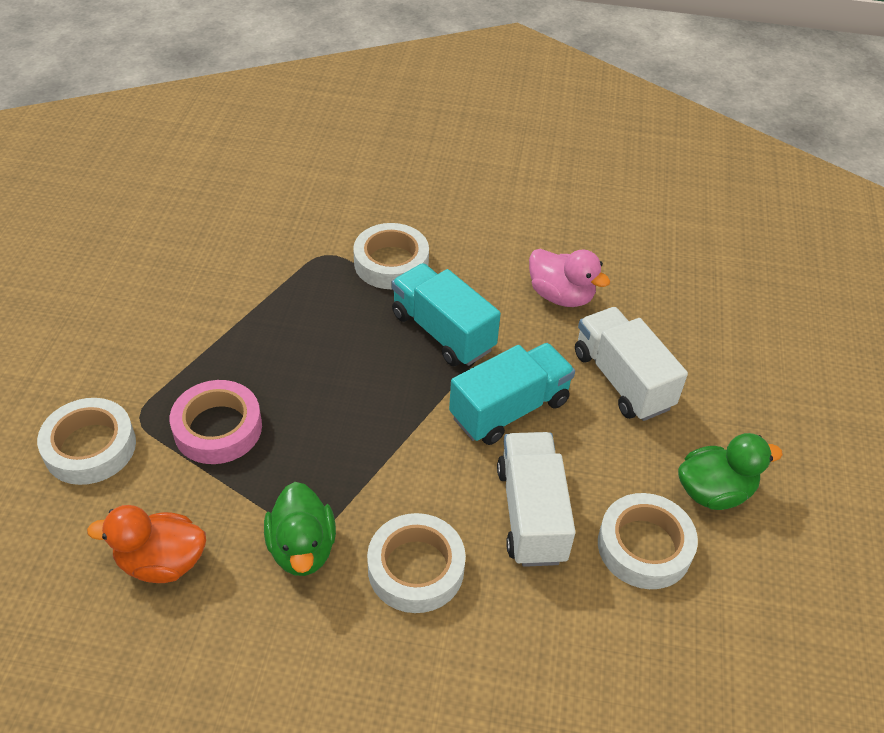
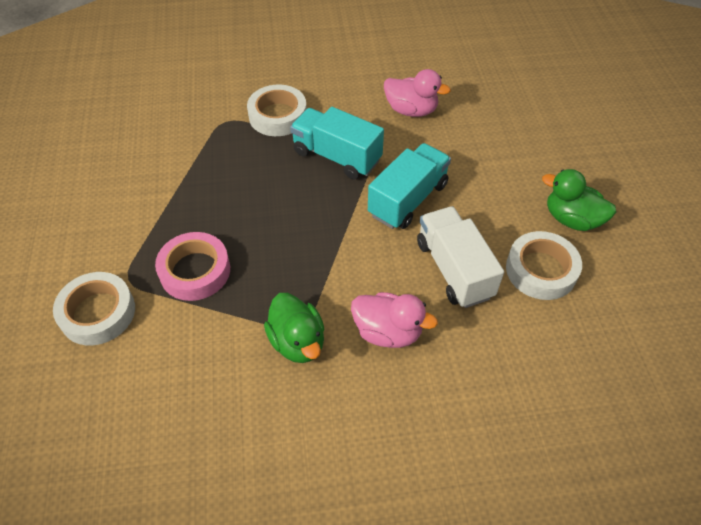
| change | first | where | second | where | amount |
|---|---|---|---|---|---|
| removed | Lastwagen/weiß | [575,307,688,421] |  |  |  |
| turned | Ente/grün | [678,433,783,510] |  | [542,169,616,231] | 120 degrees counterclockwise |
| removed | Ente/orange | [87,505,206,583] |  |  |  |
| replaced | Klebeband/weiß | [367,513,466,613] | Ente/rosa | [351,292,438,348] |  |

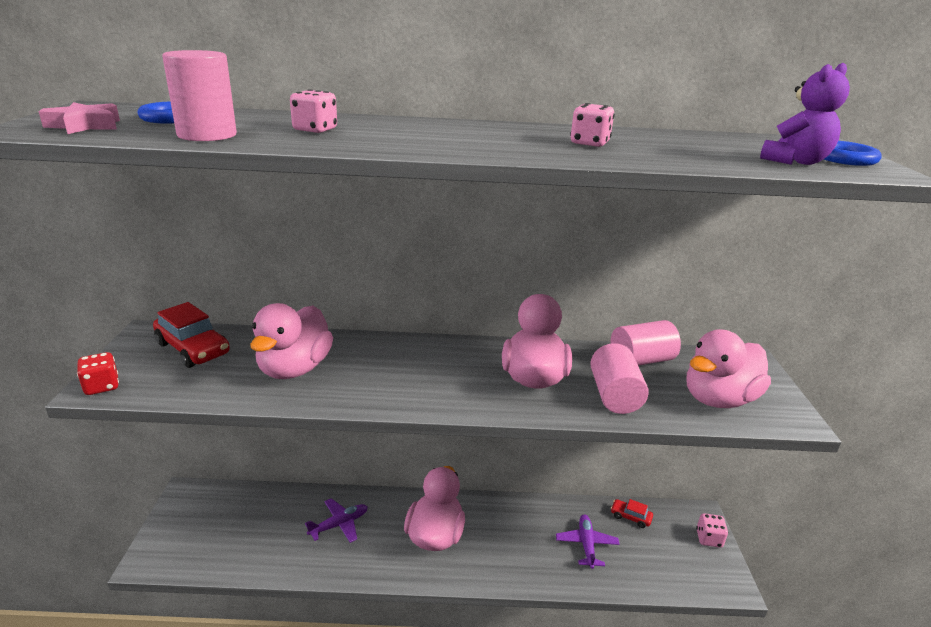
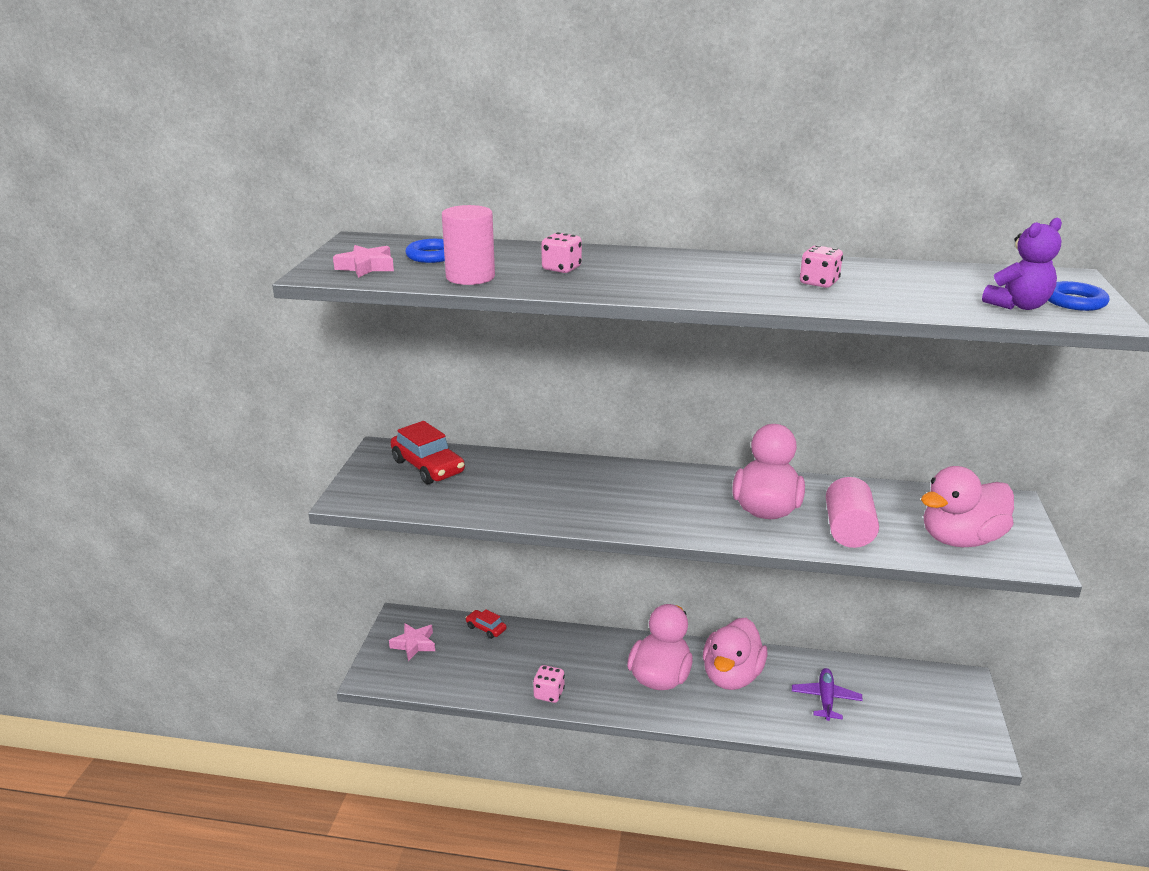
| change | first | where | second | where | amount |
|---|---|---|---|---|---|
| moved | Ente/rosa | [250,303,333,379] |  | [703,618,767,690] |  |
| removed | Vollzylinder/rosa | [610,320,681,366] |  |  |  |
| removed | Spielwürfel/rot | [77,352,119,395] |  |  |  |
| removed | Flugzeug/lila | [305,498,368,543] |  |  |  |
| moved | Auto/rot | [611,499,653,528] |  | [465,609,507,639] |  |
| moved | Spielwürfel/rosa | [696,513,728,548] |  | [533,665,565,703] |  |
| added |  |  | Stern/rosa | [389,623,435,661] |  |

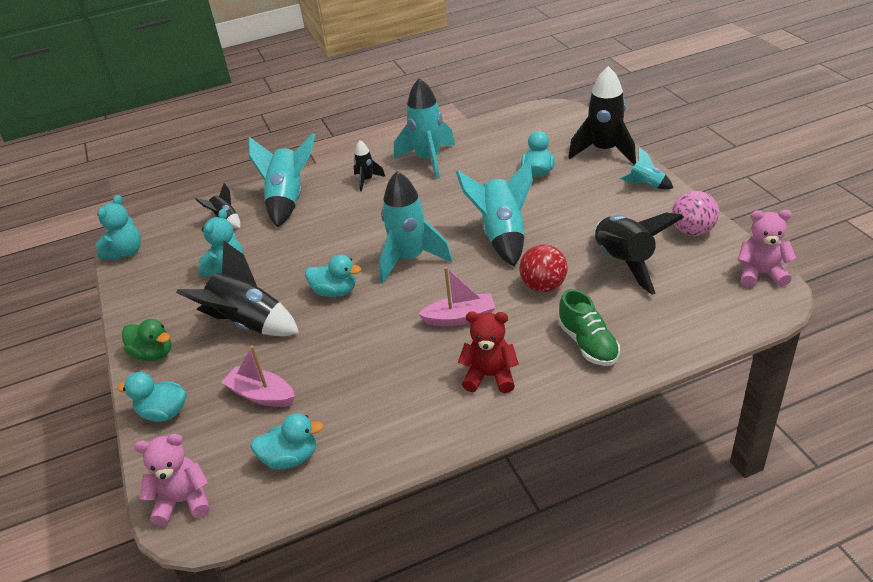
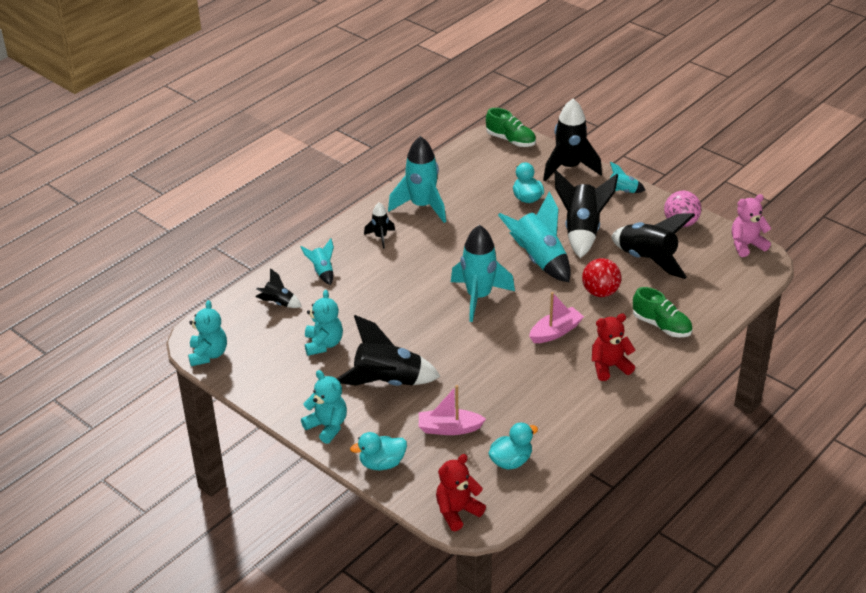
| change | first | where | second | where | amount |
|---|---|---|---|---|---|
| resized | Rakete/türkis | [248,133,315,227] |  | [301,238,334,285] | x0.51 |
| removed | Ente/türkis | [305,254,361,297] |  |  |  |
| replaced | Ente/grün | [122,319,171,361] | Teddybär/türkis | [301,370,347,444] |  |
| recoloured | Teddybär/rosa | [134,434,210,526] | Teddybär/rot | [436,454,486,531] |  |
| added |  |  | Schuh/grün | [486,108,536,147] |  |
| added |  |  | Rakete/schwarz | [554,170,618,258] |  |

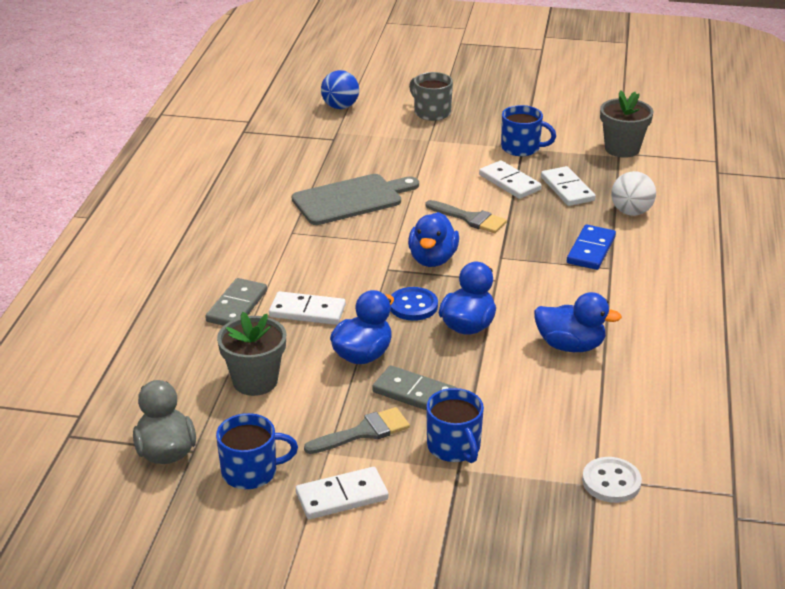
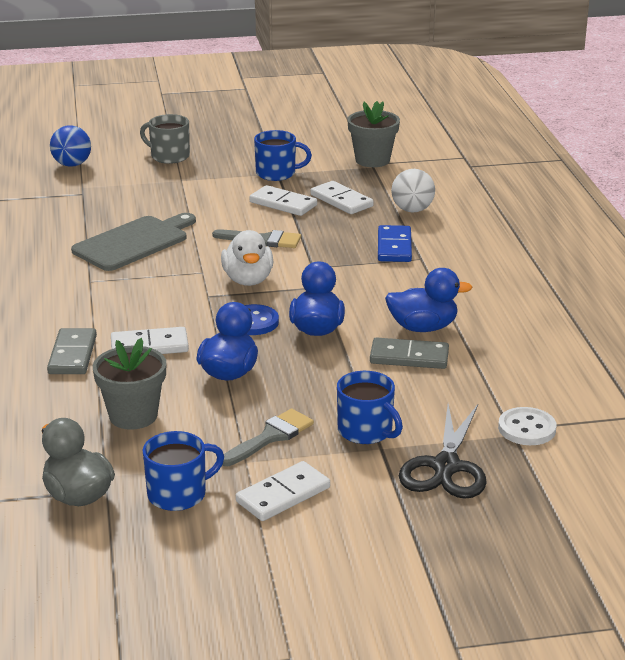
| change | first | where | second | where | amount |
|---|---|---|---|---|---|
| recoloured | Ente/blau | [408,212,459,267] | Ente/weiß | [221,230,273,286] |  |
| moved | Dominostein/grau | [372,365,457,410] |  | [370,338,449,369] |  |
| added |  |  | Schere/schwarz | [399,404,487,499] |  |

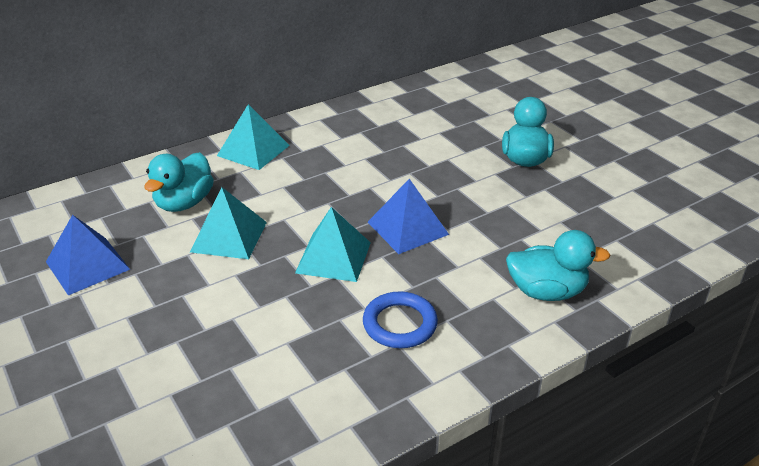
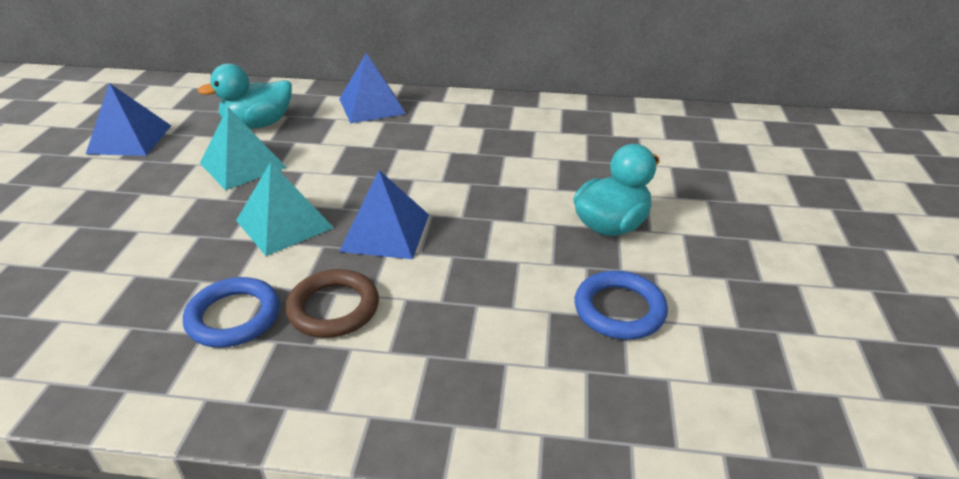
| change | first | where | second | where | amount |
|---|---|---|---|---|---|
| recoloured | Pyramide/türkis | [217,104,290,170] | Pyramide/blau | [339,53,406,124] |  |
| removed | Ente/türkis | [506,230,610,301] |  |  |  |
| added |  |  | Ring/braun | [286,269,379,338] |  |
| added |  |  | Ring/blau | [575,270,668,340] |  |

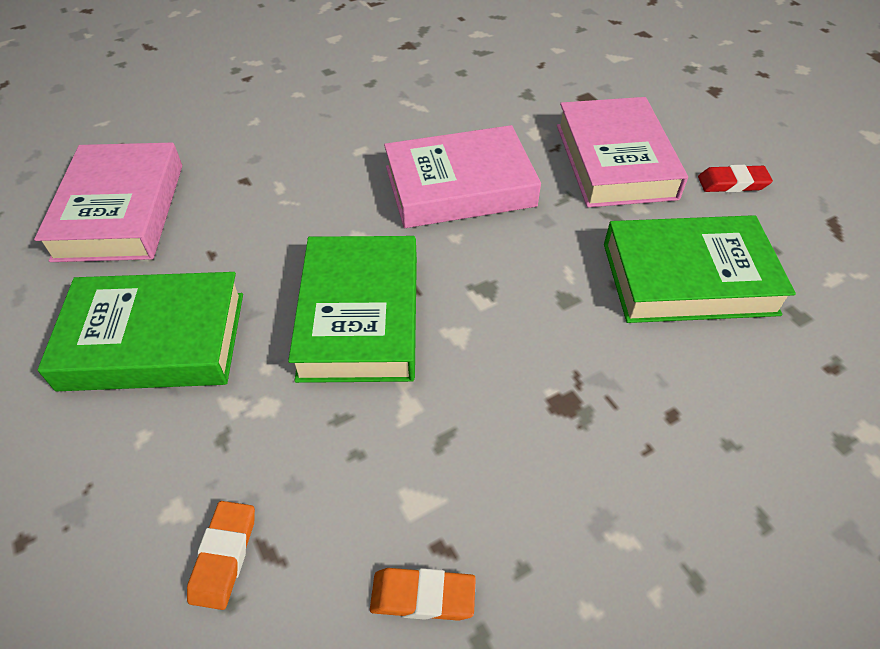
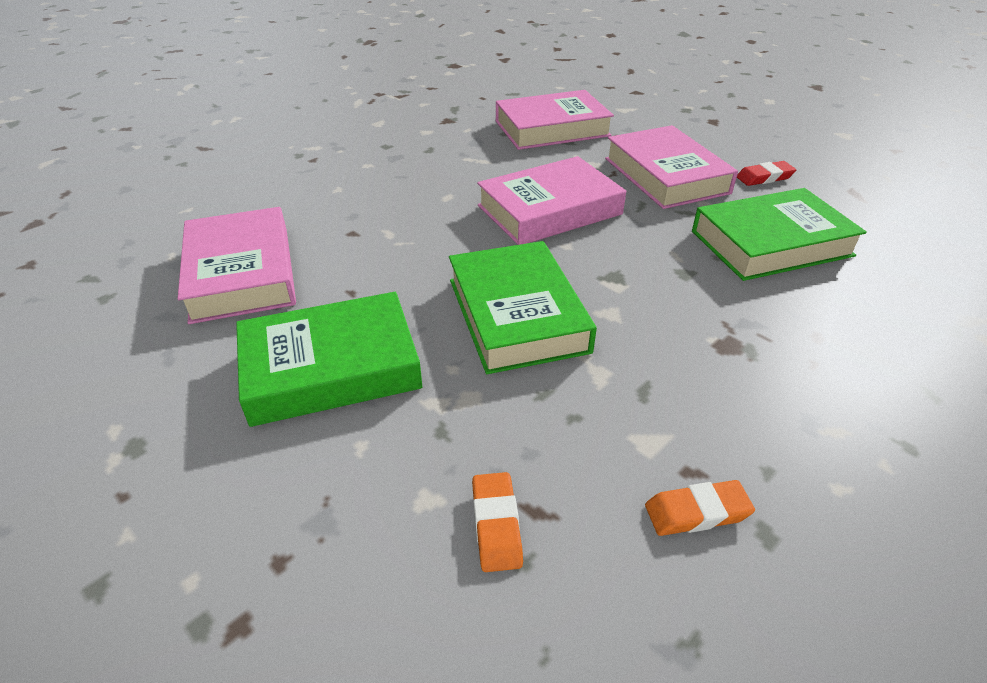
| change | first | where | second | where | amount |
|---|---|---|---|---|---|
| added |  |  | Buch/rosa | [496,90,614,150] |  |

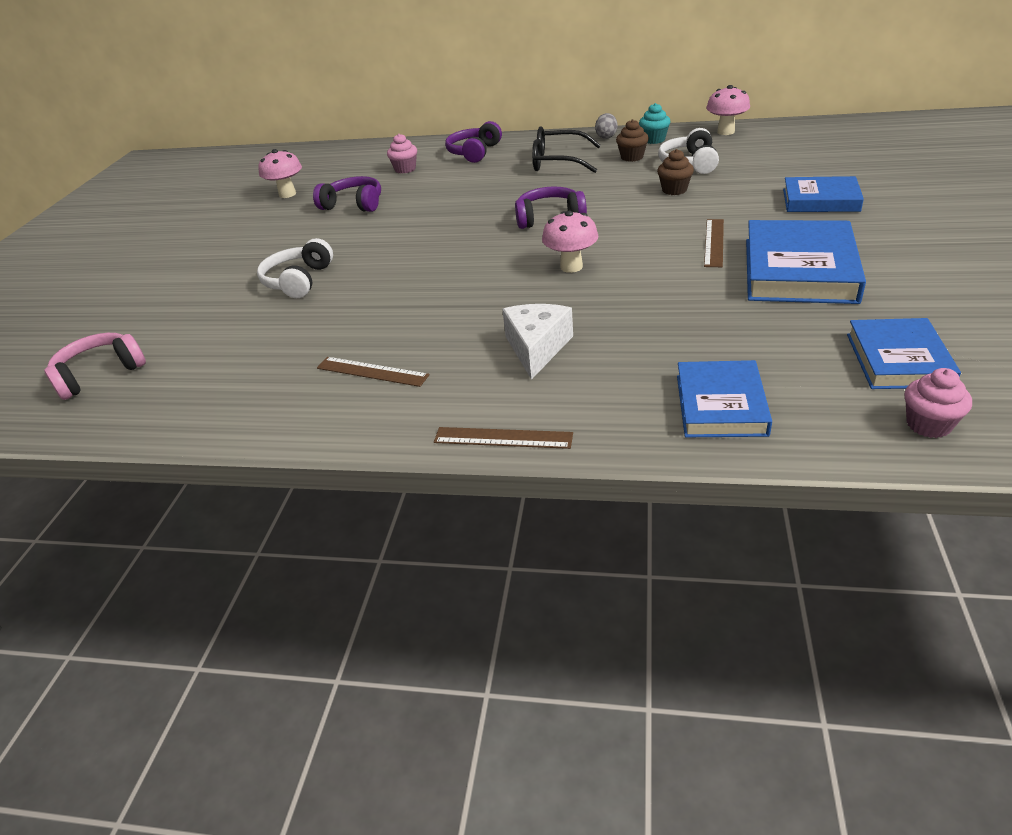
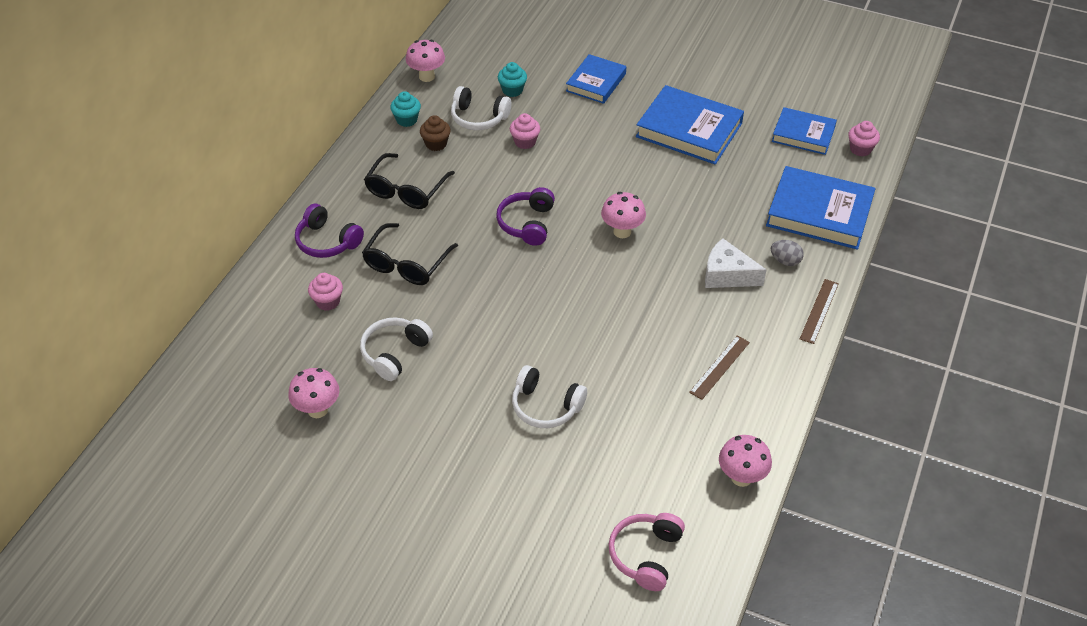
| change | first | where | second | where | amount |
|---|---|---|---|---|---|
| moved | Ei/grau | [595,113,618,139] |  | [771,240,804,266] |  |
| recoloured | Muffin/braun | [657,149,694,195] | Muffin/rosa | [510,113,540,149] |  |
| recoloured | Kopfhörer/lila | [313,176,381,212] | Kopfhörer/weiß | [360,317,433,381] |  |
| removed | Lineal/braun | [704,219,724,267] |  |  |  |
| turned | Kopfhörer/rosa | [44,333,146,400] |  | [609,513,685,591] | 45 degrees clockwise |
| resized | Buch/blau | [677,360,772,437] |  | [766,166,875,250] | x1.59 |
| added |  |  | Muffin/türkis | [498,62,527,97] |  |
| added |  |  | Brille/schwarz | [362,223,458,285] |  |
| added |  |  | Pilz/rosa | [719,435,772,487] |  |

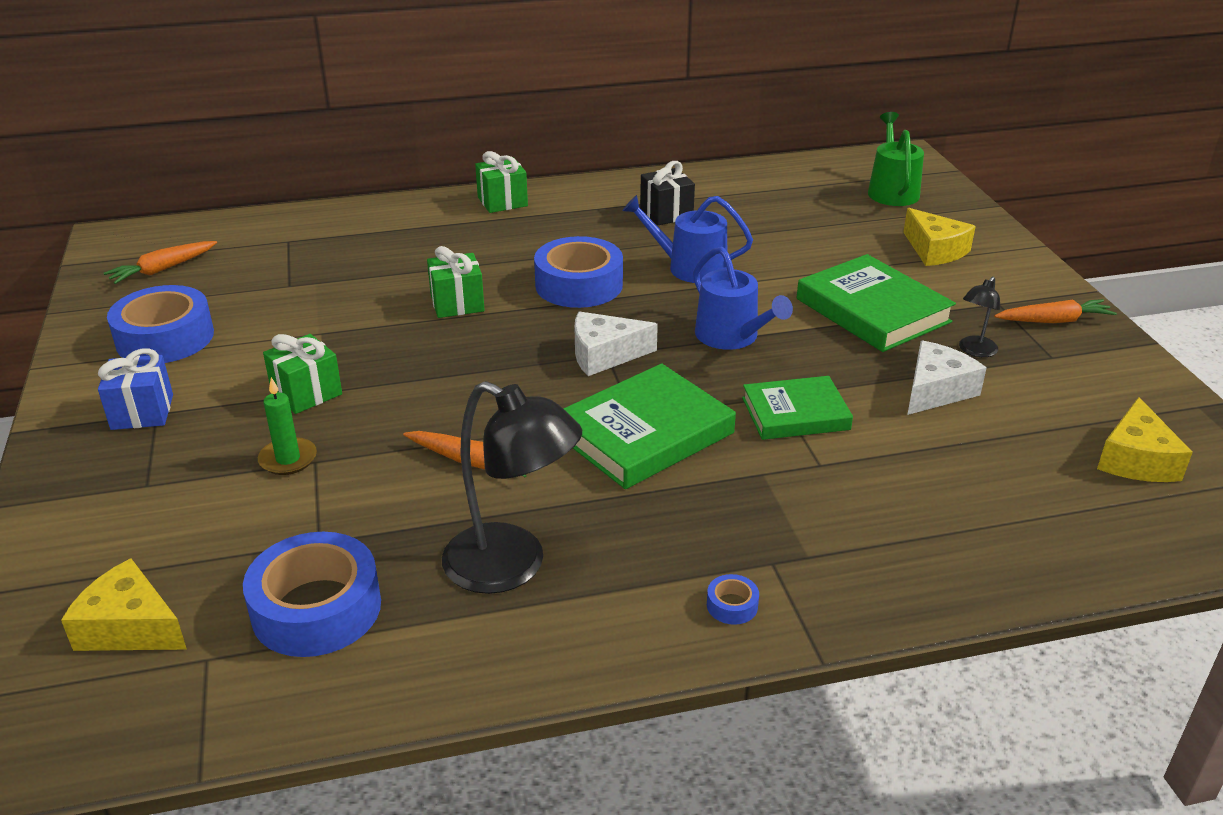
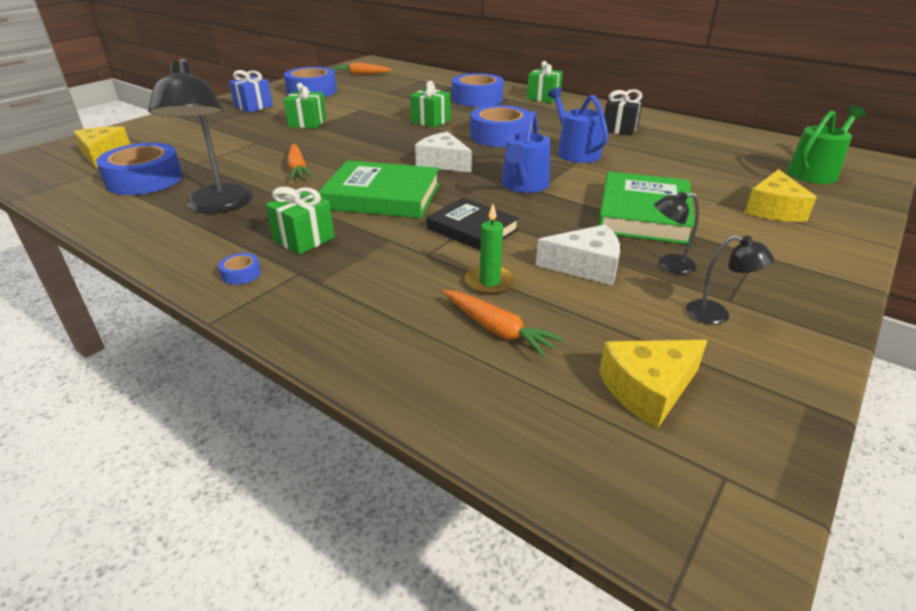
| change | first | where | second | where | amount |
|---|---|---|---|---|---|
| moved | Karotte/orange | [994,299,1117,323] |  | [443,290,564,357] |  |
| recoloured | Buch/grün | [742,376,853,440] | Buch/schwarz | [426,198,519,250] |  |
| moved | Kerze/grün | [258,377,317,475] |  | [465,204,515,295] |  |
| added |  |  | Klebeband/blau | [452,73,504,107] |  |
| added |  |  | Geschenk/grün | [265,187,335,255] |  |
| added |  |  | Lampe/schwarz | [686,235,774,325] |  |

